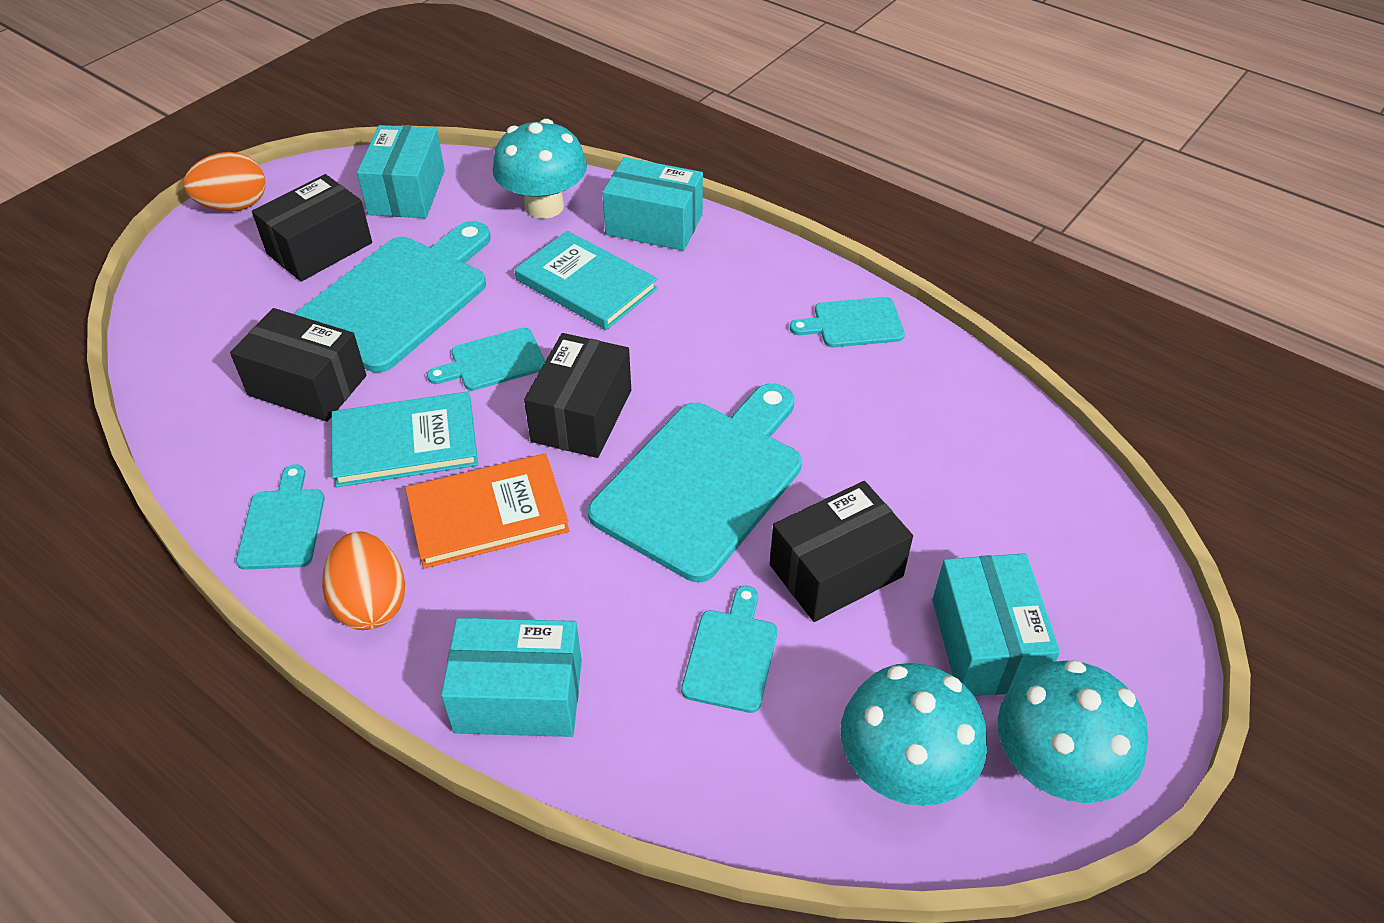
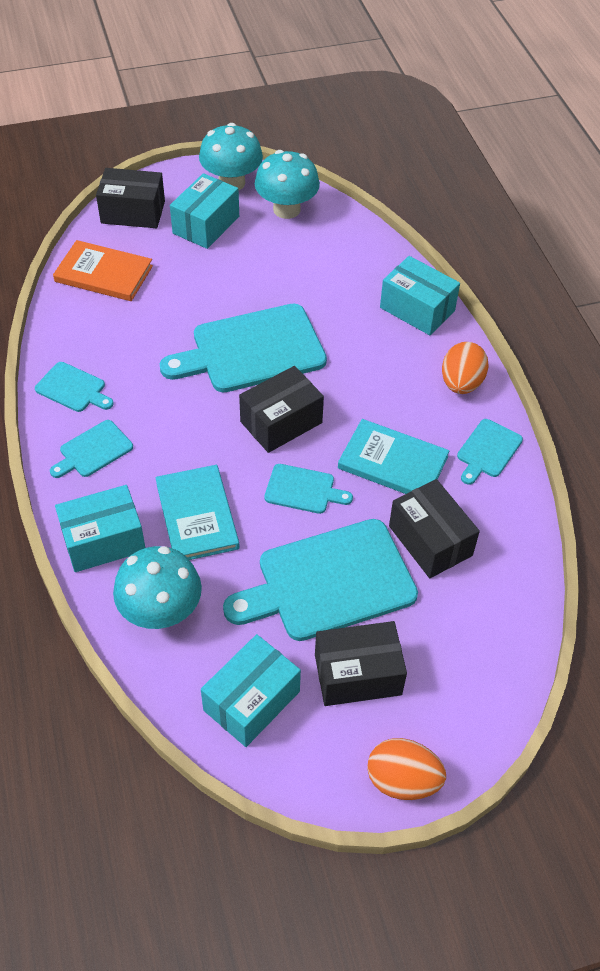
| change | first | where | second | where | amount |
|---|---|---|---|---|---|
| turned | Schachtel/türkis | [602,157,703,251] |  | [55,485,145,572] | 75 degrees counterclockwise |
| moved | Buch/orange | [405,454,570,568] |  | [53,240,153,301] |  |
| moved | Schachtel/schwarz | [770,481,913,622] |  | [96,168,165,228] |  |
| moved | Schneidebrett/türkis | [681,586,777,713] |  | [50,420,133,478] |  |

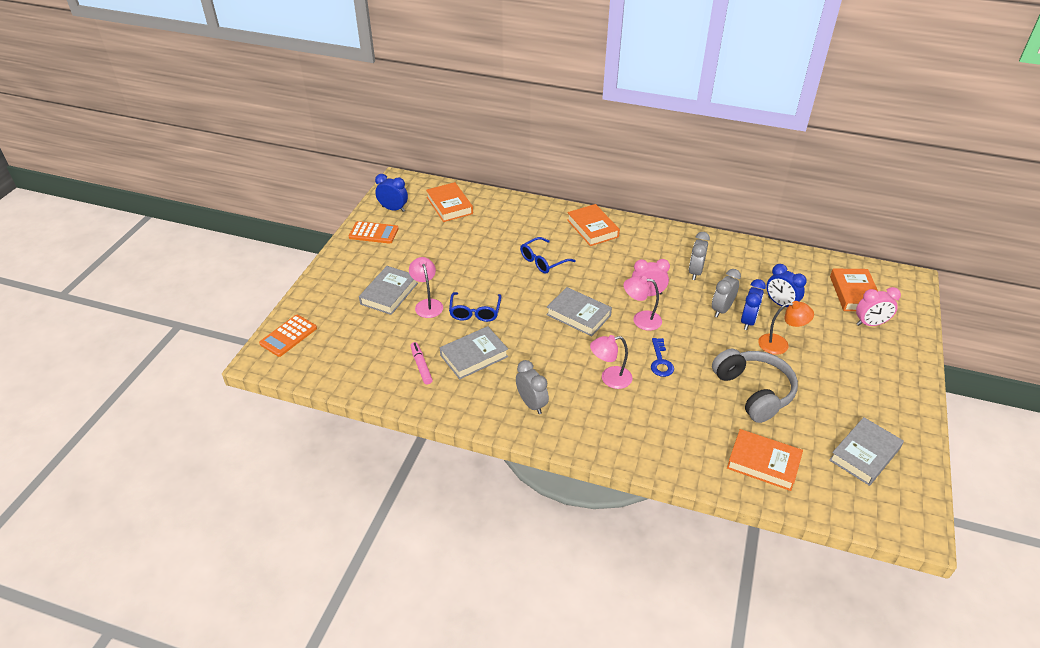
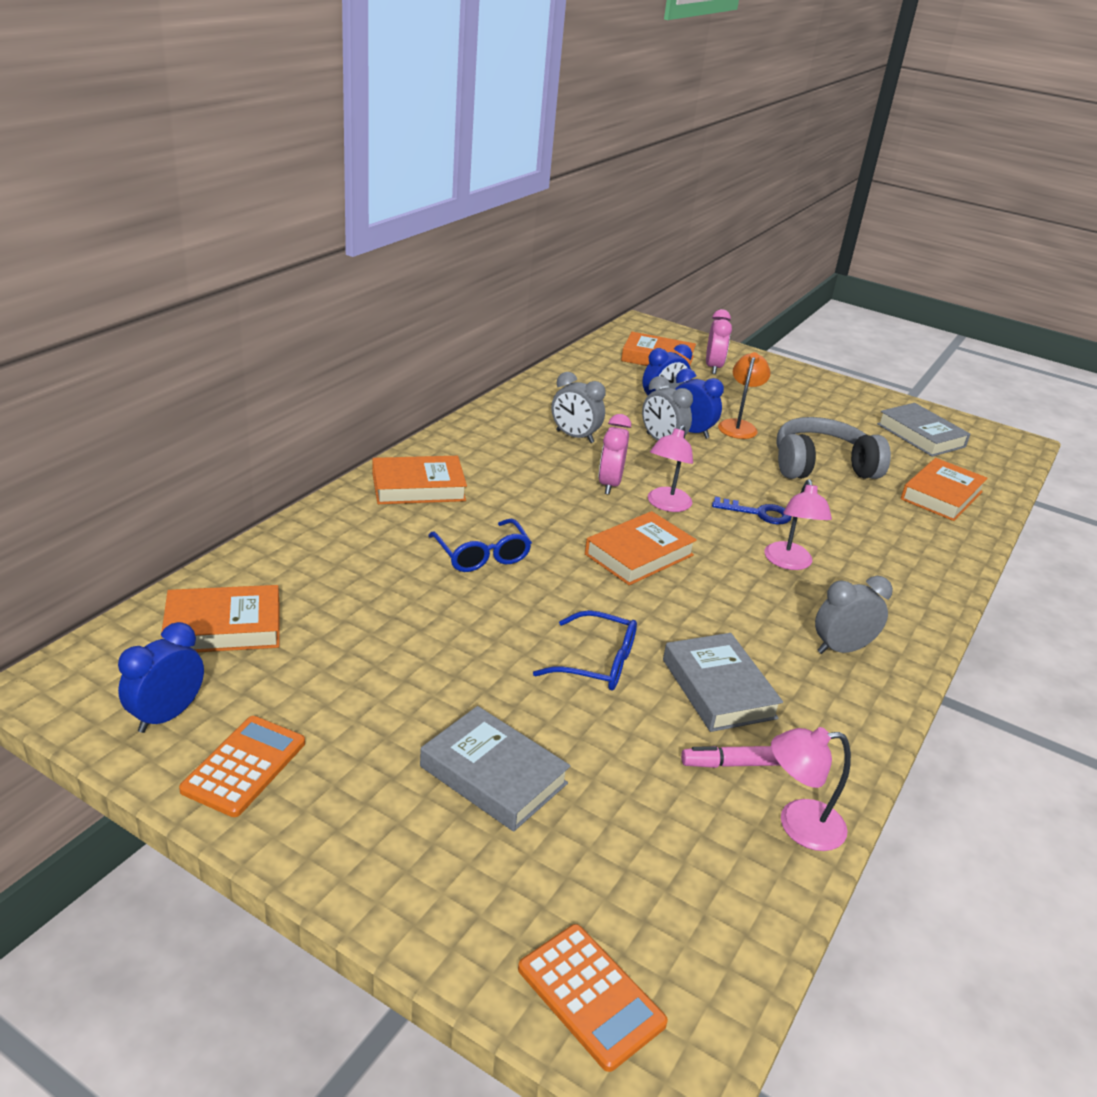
| change | first | where | second | where | amount |
|---|---|---|---|---|---|
| moved | Lampe/rosa | [409,257,443,318] |  | [771,727,851,851] |  |
| recoloured | Buch/grau | [546,287,612,337] | Buch/orange | [585,511,697,585] |  |

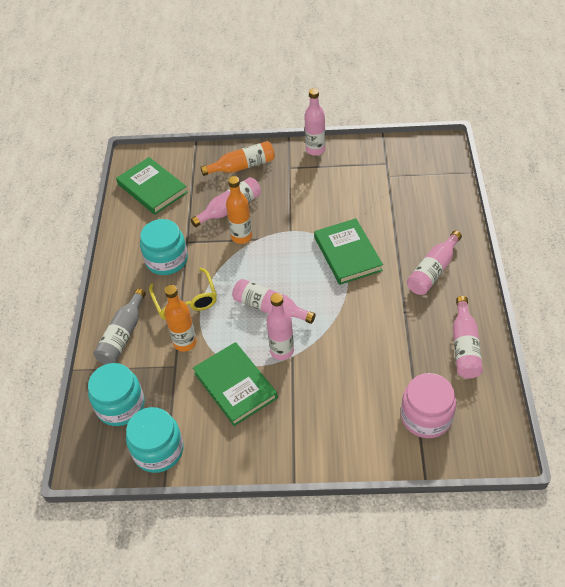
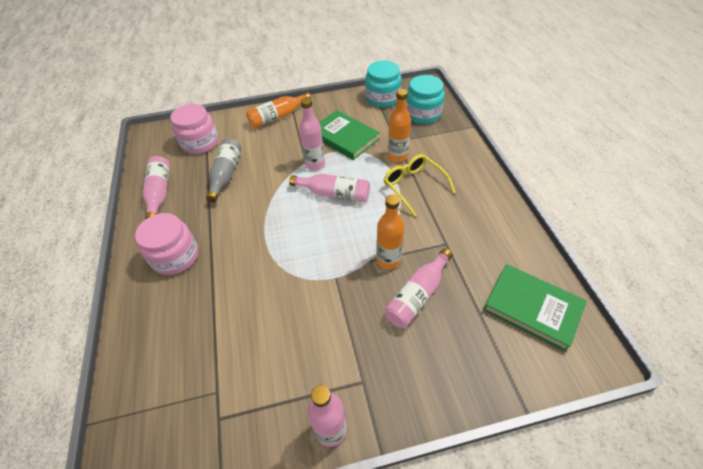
| change | first | where | second | where | amount |
|---|---|---|---|---|---|
| moved | Flasche/orange | [200,141,275,176] |  | [246,92,311,128] |  |
| removed | Buch/grün | [314,218,383,285] |  |  |  |
| removed | Einmachglas/türkis | [140,219,188,275] |  |  |  |
| replaced | Flasche/rosa | [407,231,462,295] | Einmachglas/rosa | [135,213,198,275] |  |
| moved | Flasche/grau | [94,288,146,365] |  | [206,138,241,202] |  |

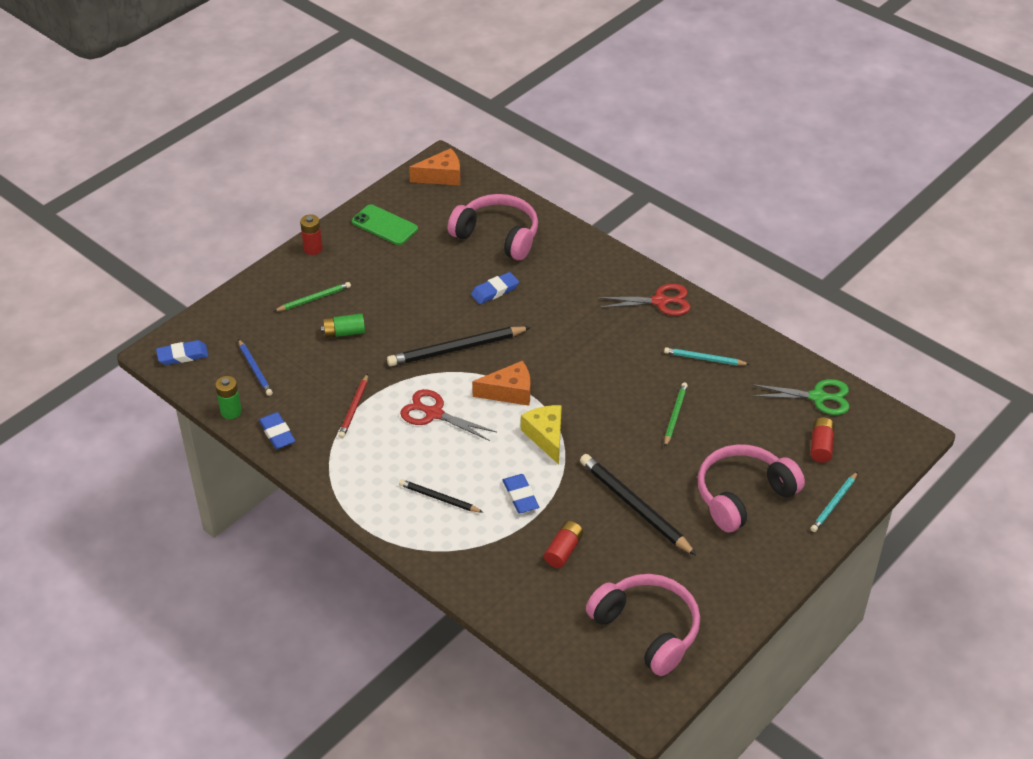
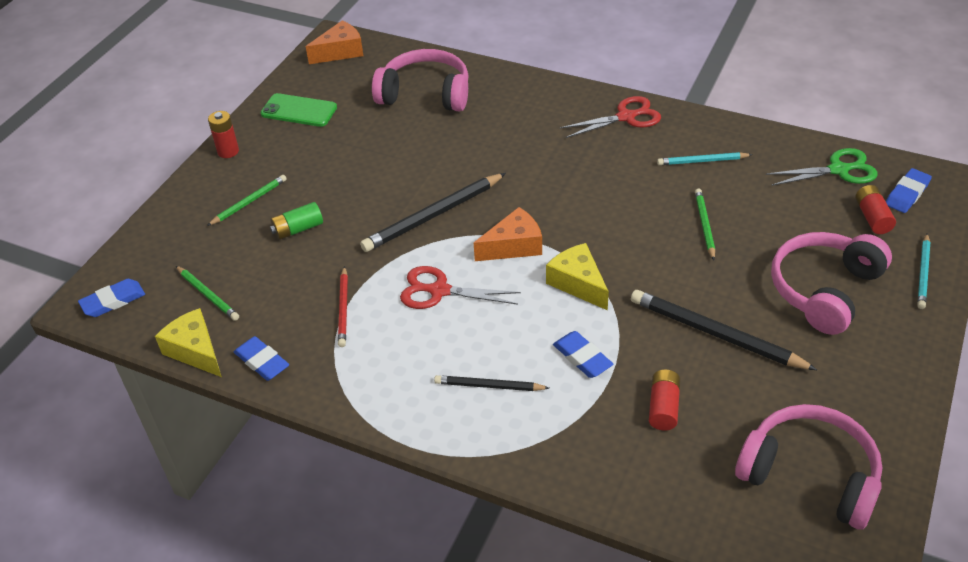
| change | first | where | second | where | amount |
|---|---|---|---|---|---|
| moved | Radiergummi/blau | [471,272,519,304] |  | [886,168,932,213] |  |
| recoloured | Bleistift/blau | [238,339,273,396] | Bleistift/grün | [176,266,239,321] |  |
| replaced | Batterie/grün | [215,376,242,419] | Käse/gelb | [155,308,222,377] |  |

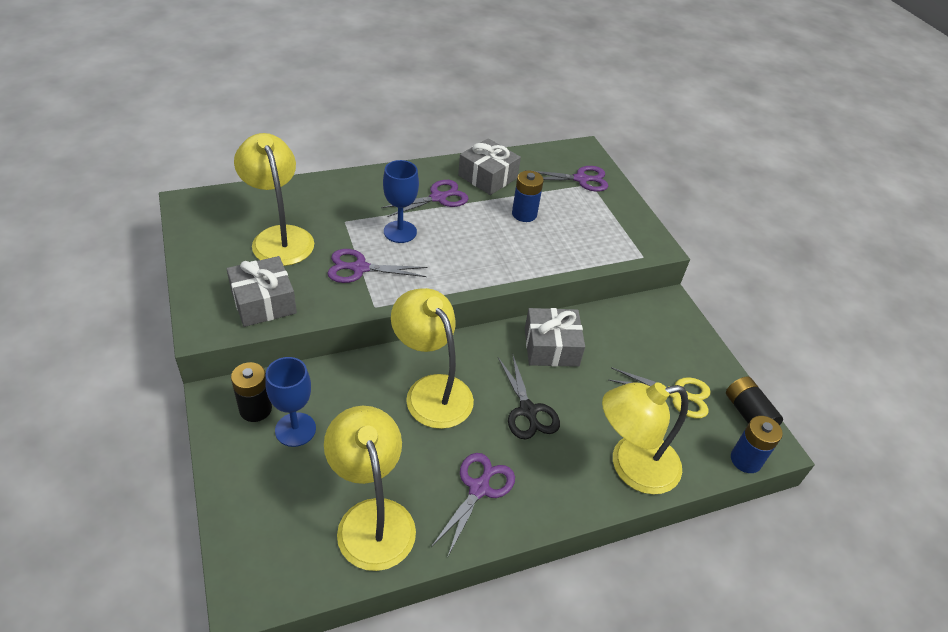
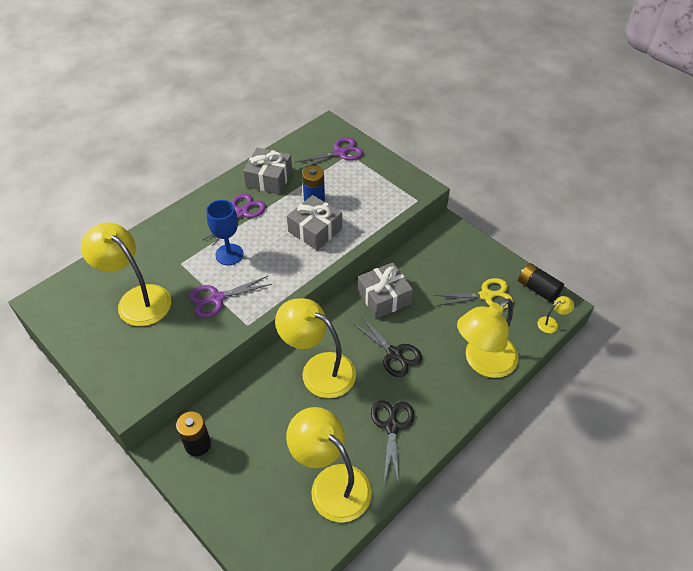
| change | first | where | second | where | amount |
|---|---|---|---|---|---|
| moved | Geschenk/grau | [227,256,297,327] |  | [287,195,342,250] |  |
| removed | Kelch/blau | [265,357,316,447] |  |  |  |
| replaced | Batterie/blau | [731,416,783,473] | Lampe/gelb | [538,296,574,333] |  |
| recoloured | Schere/lila | [431,453,515,558] | Schere/schwarz | [371,401,414,482] |  |

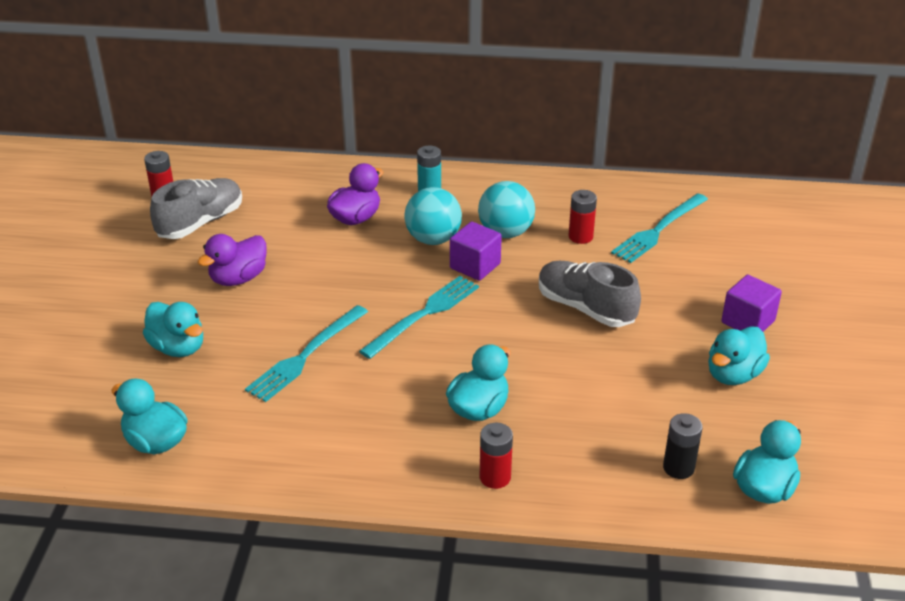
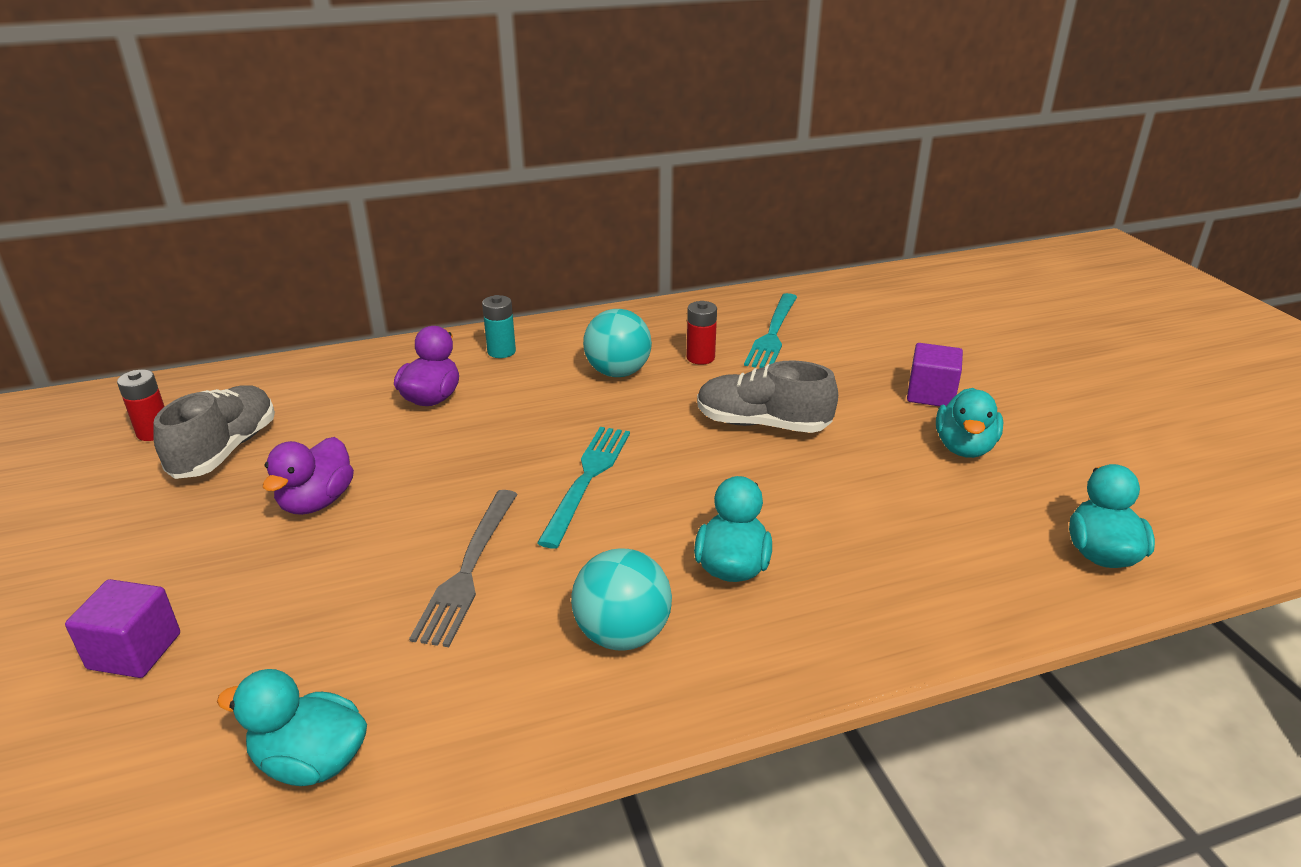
| change | first | where | second | where | amount |
|---|---|---|---|---|---|
| moved | Ball/türkis | [404,187,462,245] |  | [571,548,672,651] |  |
| moved | Kubus/lila | [450,221,502,281] |  | [65,579,180,678] |  |
| removed | Ente/türkis | [143,302,203,357] |  |  |  |
| recoloured | Gabel/türkis | [245,305,368,402] | Gabel/grau | [409,490,518,647] |  |
| removed | Batterie/schwarz | [663,413,703,479] |  |  |  |
| removed | Batterie/rot | [480,423,513,489] |  |  |  |

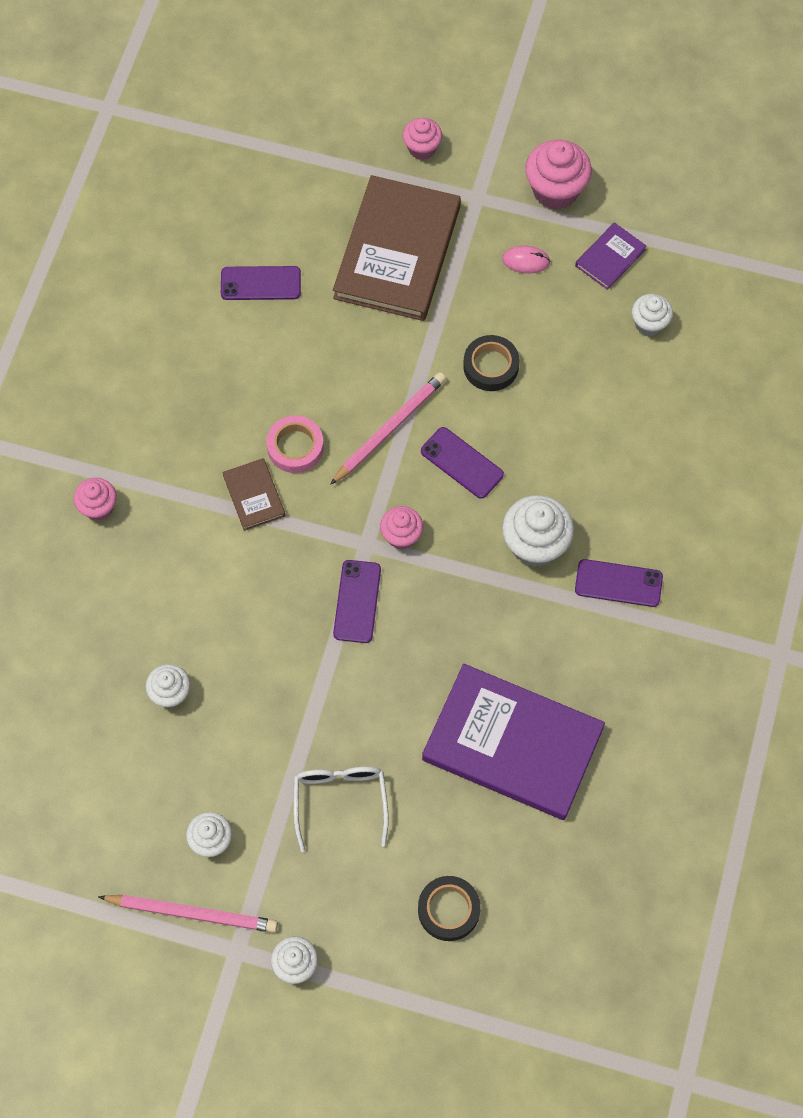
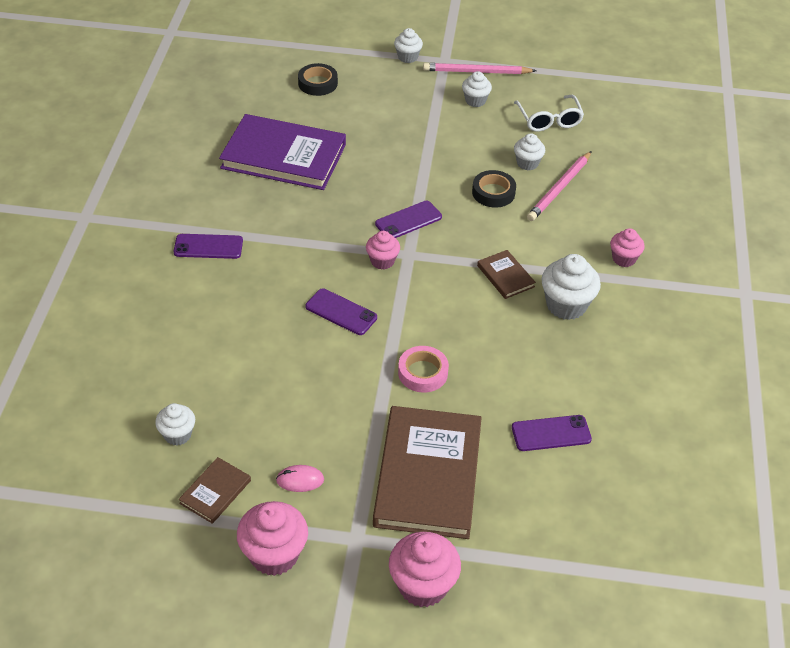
| change | first | where | second | where | amount |
|---|---|---|---|---|---|
| resized | Muffin/rosa | [403,118,442,160] |  | [389,532,461,607] | x1.65 |
| recoloured | Buch/lila | [575,222,646,290] | Buch/braun | [179,457,251,524] |  |
| moved | Klebeband/schwarz | [463,335,520,391] |  | [472,170,516,208] |  |
| moved | Bleistift/rosa | [330,372,446,485] |  | [527,151,592,221] |  |
| moved | Klebeband/rosa | [266,415,324,473] |  | [398,346,449,393] |  |
| moved | Muffin/weiß | [502,495,574,567] |  | [542,254,601,320] |  |
| turned | Handy/lila | [333,560,381,643] |  | [375,201,442,238] | 60 degrees clockwise |
| moved | Brille/weiß | [293,767,389,852] |  | [514,95,584,132] |  |

